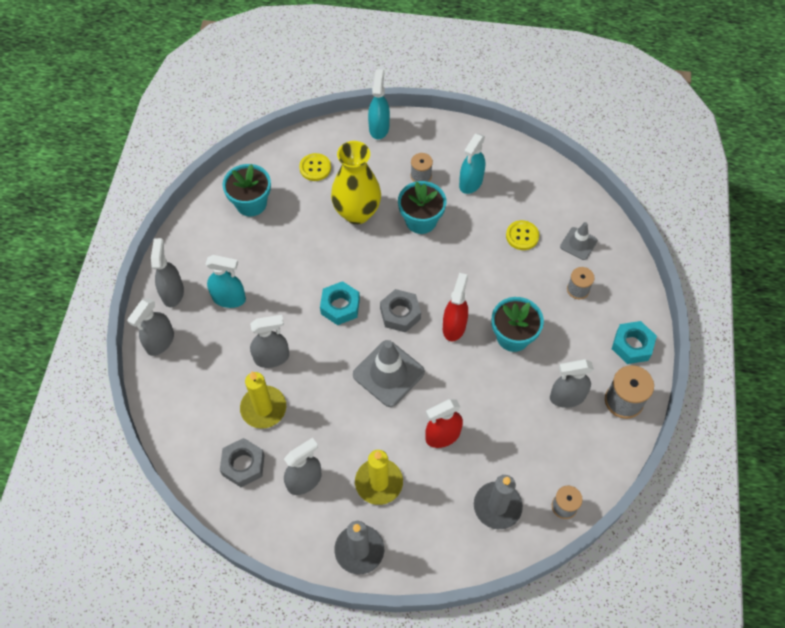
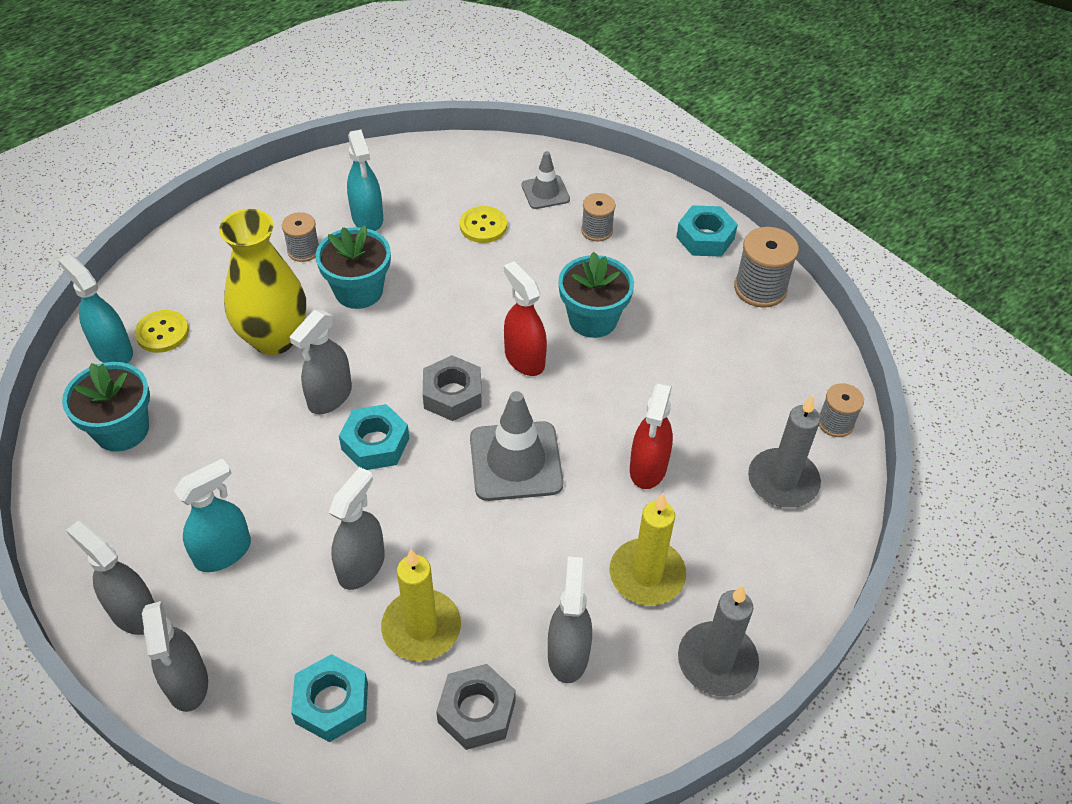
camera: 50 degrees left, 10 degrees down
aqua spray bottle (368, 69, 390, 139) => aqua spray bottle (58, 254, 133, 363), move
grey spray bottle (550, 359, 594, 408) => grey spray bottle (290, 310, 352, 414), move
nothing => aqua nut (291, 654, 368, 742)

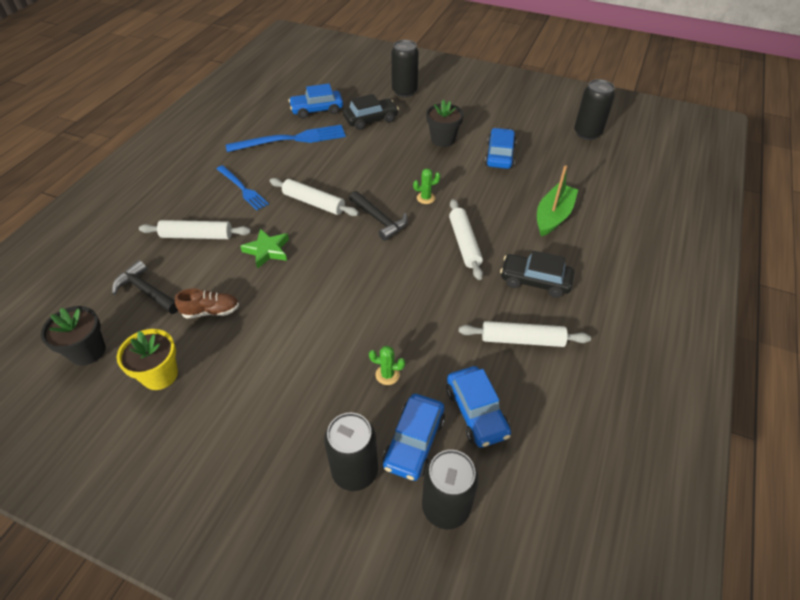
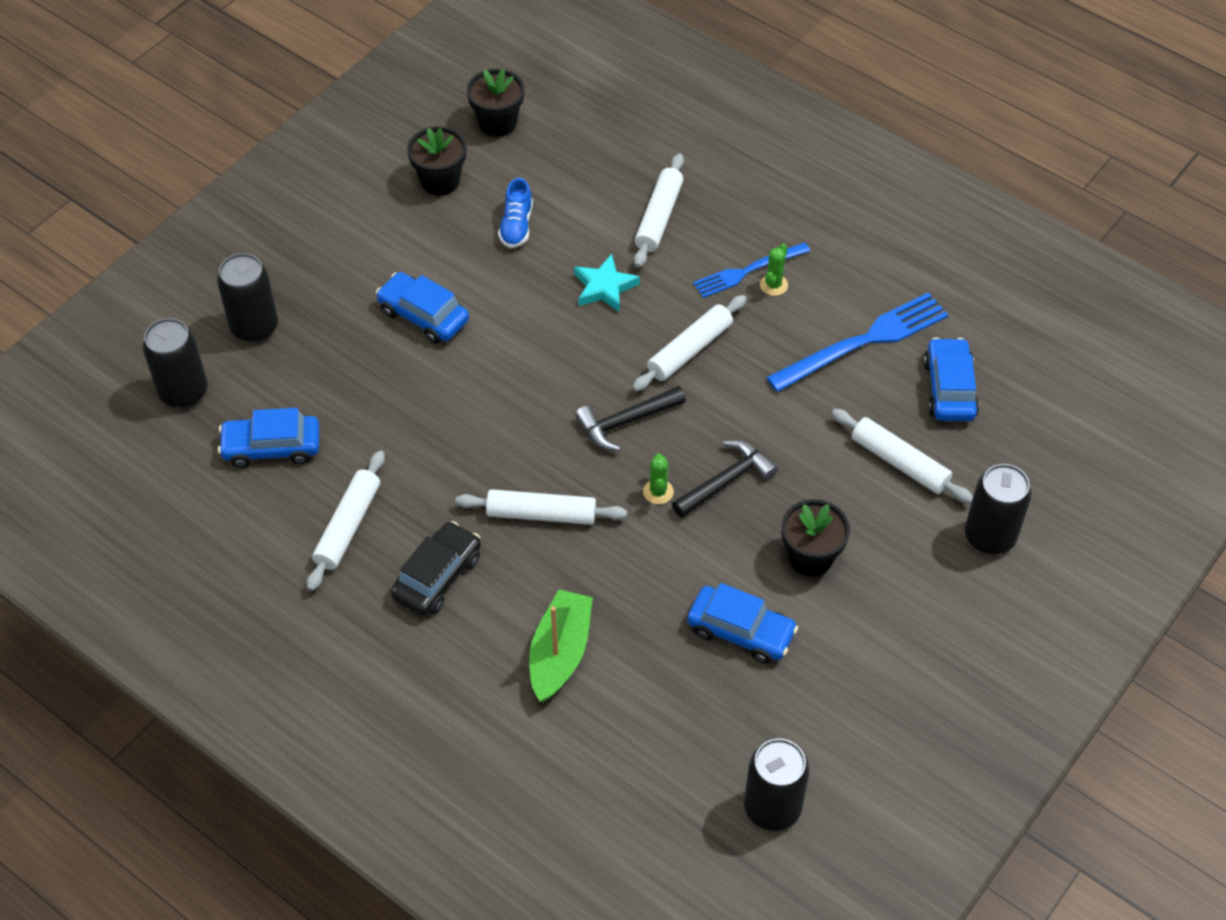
camera: 105 degrees right, 5 degrees up
jet-black car (343, 94, 399, 130) => pure white pastry roller (832, 409, 973, 503)
blue table fork (226, 125, 346, 152) => blue table fork (766, 292, 948, 392), 120 degrees counterclockwise
green toy boat (537, 165, 578, 237) => green toy boat (529, 590, 593, 702), 120 degrees counterclockwise
green star (240, 229, 289, 269) => aqua star (574, 254, 640, 312)
jet-black claw hammer (112, 260, 178, 314) => jet-black claw hammer (672, 440, 778, 518), move
brown shoe (175, 288, 239, 318) => blue shoe (498, 178, 533, 248)
golden plant pot (117, 329, 178, 390) => jet-black plant pot (407, 126, 467, 196)
green prickly plant (369, 346, 405, 385) => green prickly plant (760, 243, 788, 296), move
blue car (383, 394, 445, 481) => blue car (376, 272, 469, 344), move

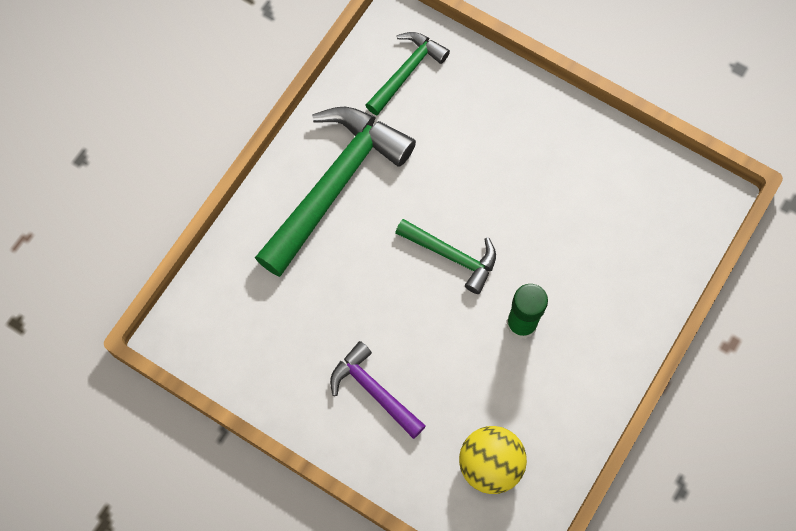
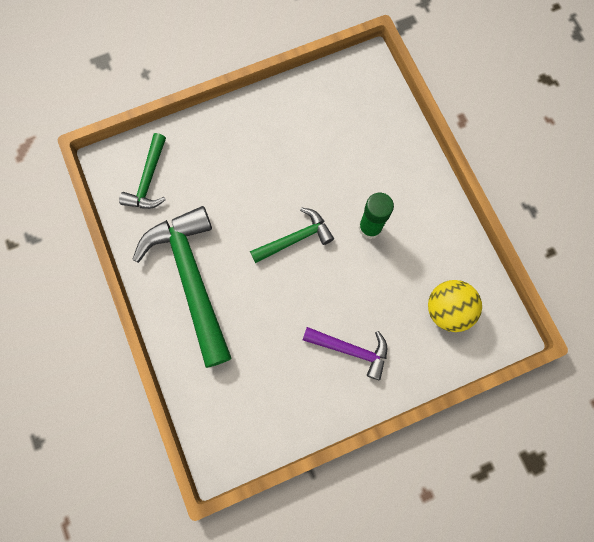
camera: 55 degrees left, 5 degrees up
green claw hammer (366, 32, 450, 115) => green claw hammer (119, 133, 166, 209), 150 degrees counterclockwise
violet claw hammer (330, 341, 426, 439) => violet claw hammer (303, 327, 387, 380), 150 degrees counterclockwise

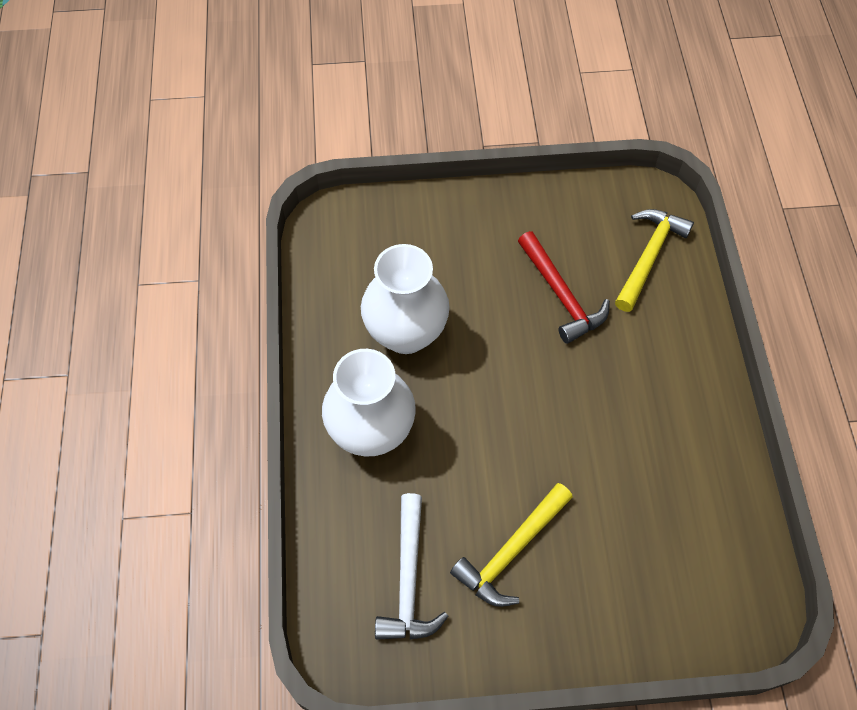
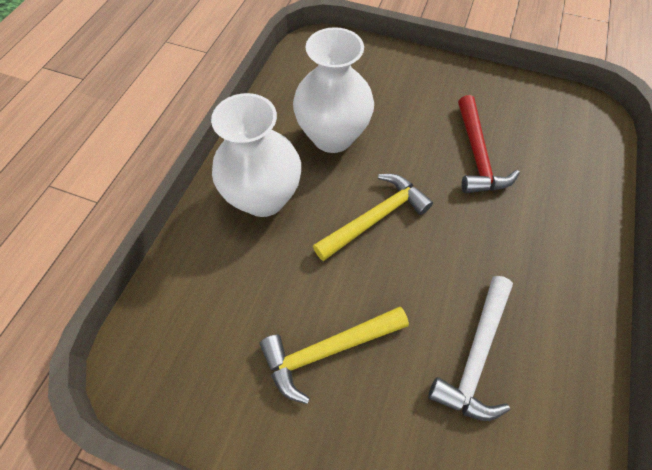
camera: 25 degrees right, 0 degrees up
golden claw hammer (615, 209, 694, 312) => golden claw hammer (313, 174, 433, 261), move
pure white claw hammer (375, 493, 448, 640) => pure white claw hammer (428, 276, 513, 421), move

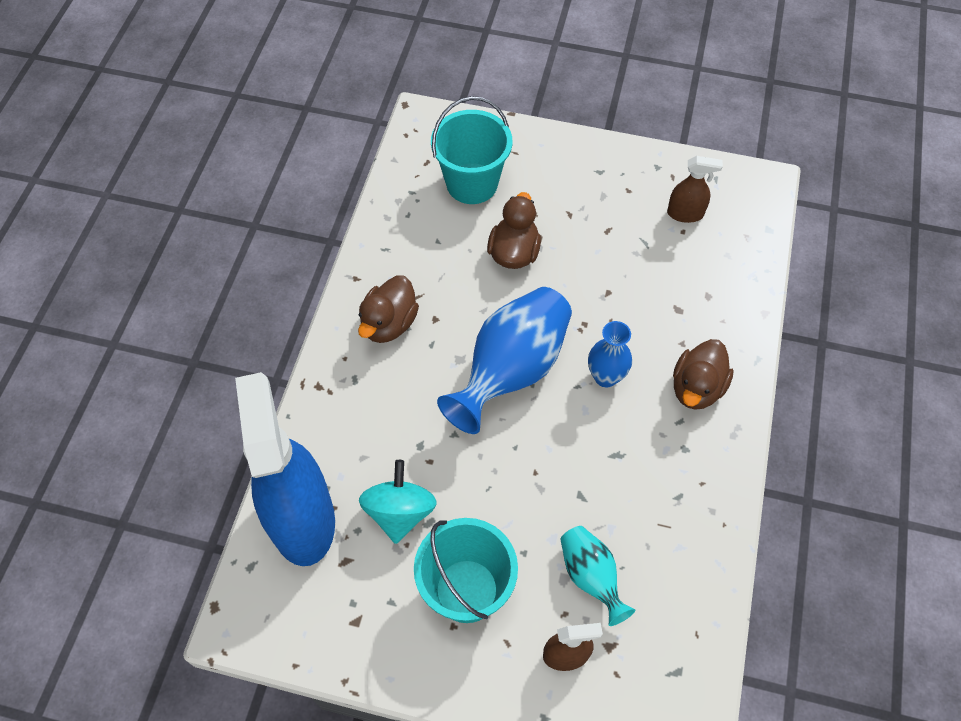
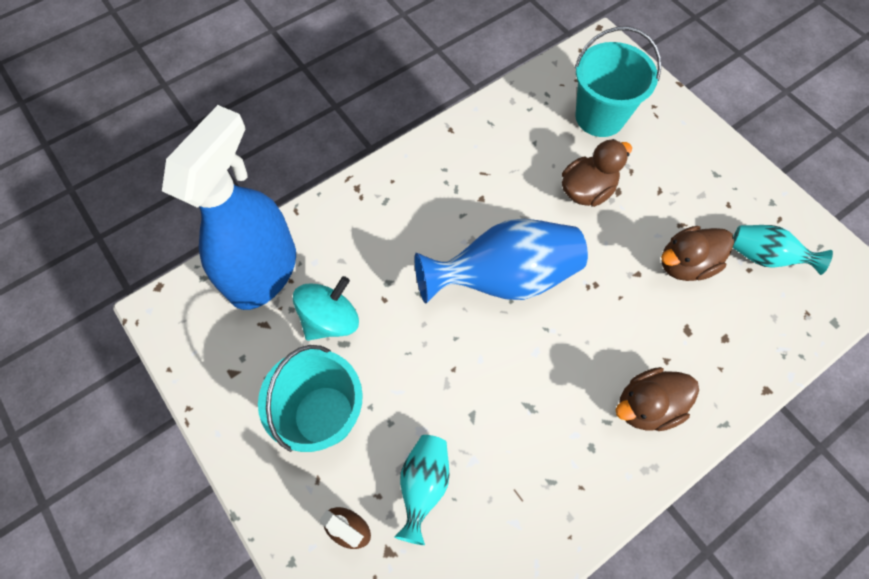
camera: 40 degrees right, 5 degrees up
brown spray bottle (667, 156, 723, 223) => aqua tall vase (733, 225, 833, 275)
brown duck (358, 276, 419, 343) => brown duck (661, 226, 734, 281), move
blue tall vase (588, 321, 632, 387) => nothing

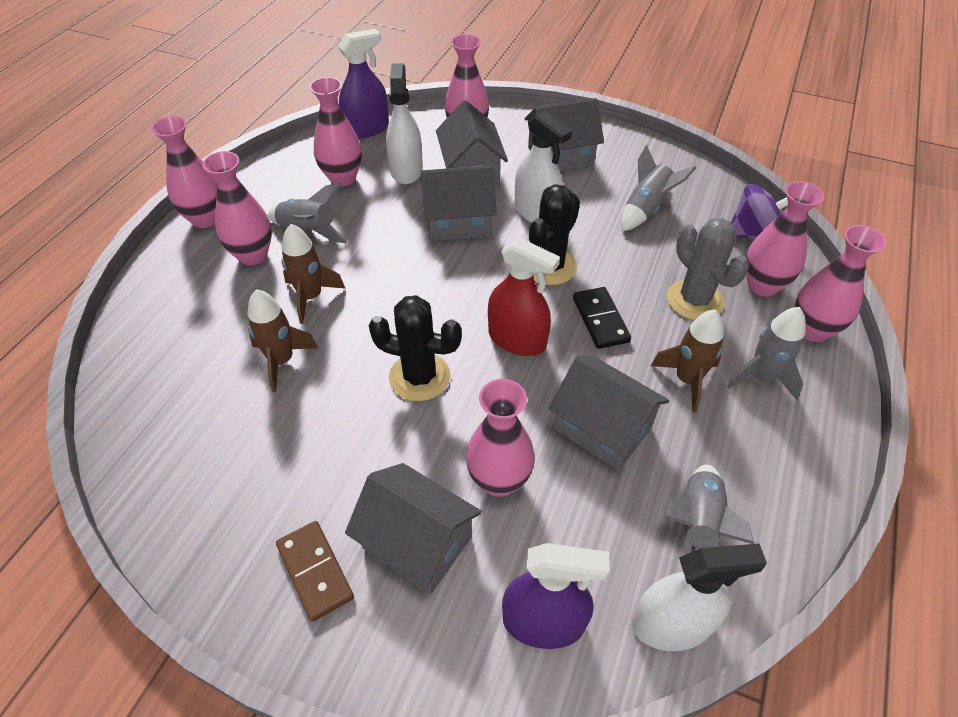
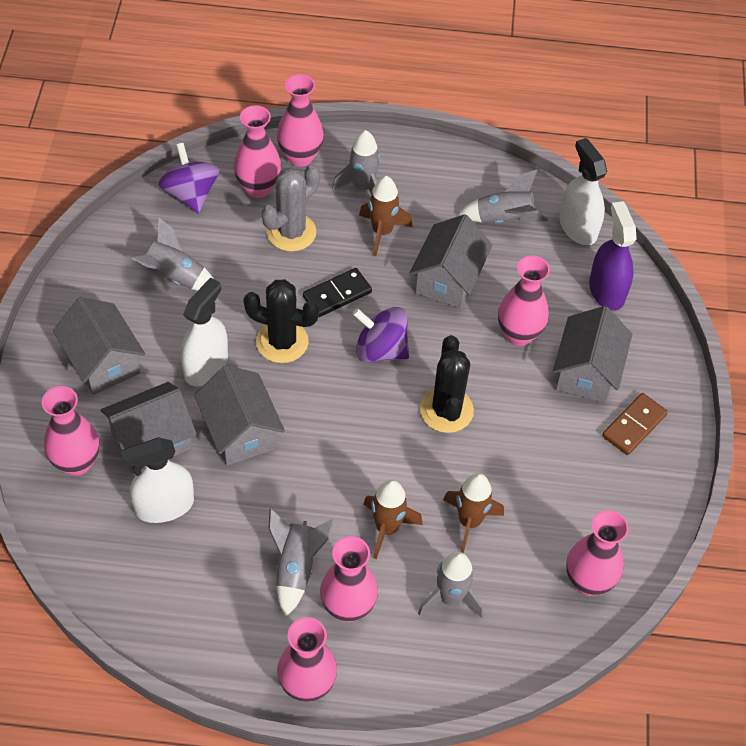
camera: 110 degrees left, 5 degrees up
violet spray bottle (338, 29, 389, 139) => nothing
rose-pink tall vase (310, 77, 362, 187) => rose-pink tall vase (566, 510, 629, 596), move
crimson spray bottle (488, 238, 560, 356) => violet whirligig (353, 307, 409, 362)
nothing => grey rocket (418, 552, 484, 618)

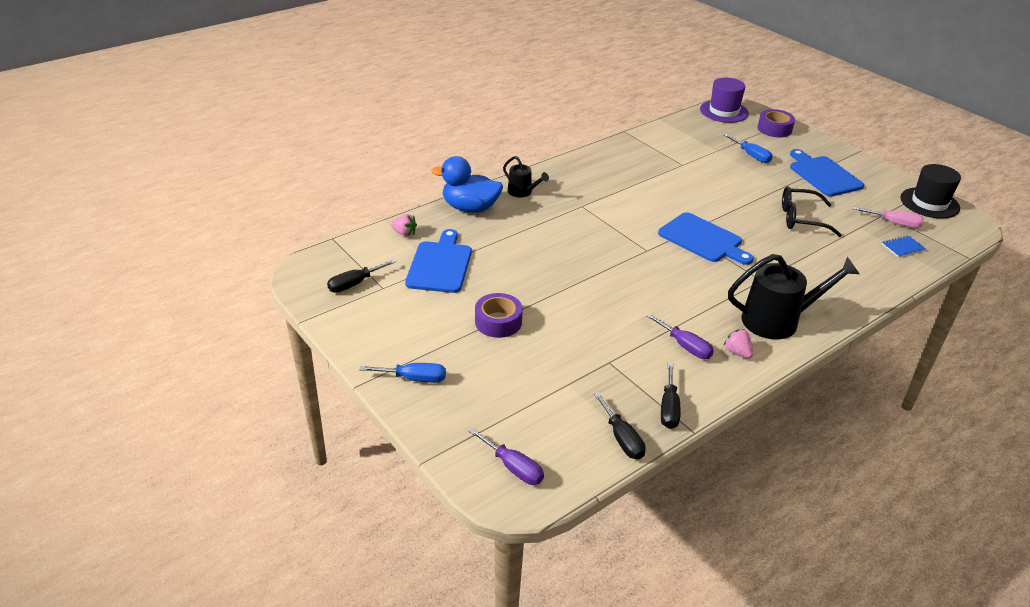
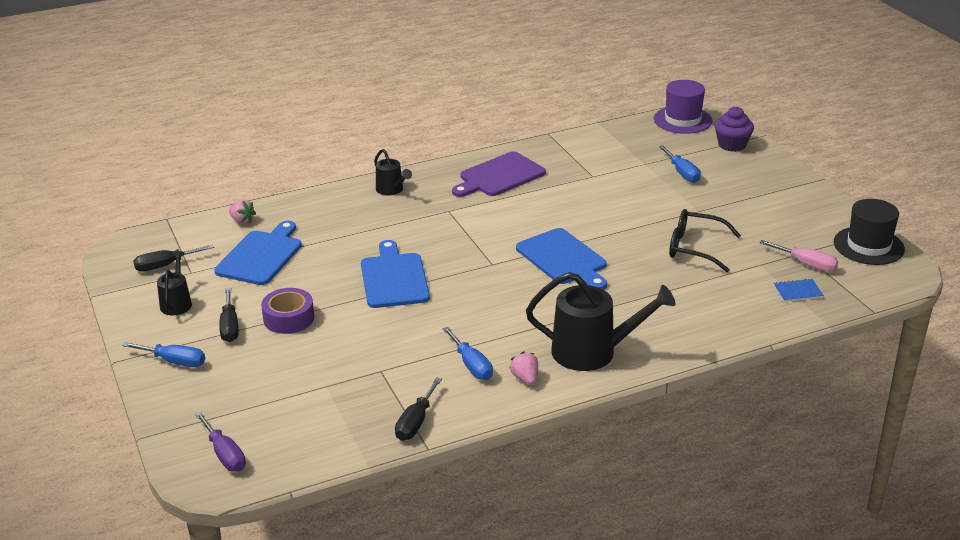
camera: 15 degrees right, 5 degrees down
violet sticky tape (758, 109, 795, 137) => violet muffin (715, 107, 754, 152)
blue bread board (790, 149, 864, 196) => blue bread board (361, 240, 430, 308), move
blue duck (431, 156, 503, 213) => nothing
violet hand screwdriver (646, 313, 714, 359) => blue hand screwdriver (443, 327, 493, 380)
jet-black hand screwdriver (594, 392, 646, 460) => jet-black hand screwdriver (219, 288, 239, 342), move
nothing => violet bread board (452, 151, 546, 197)
nothing => jet-black watering pot (157, 251, 192, 315)

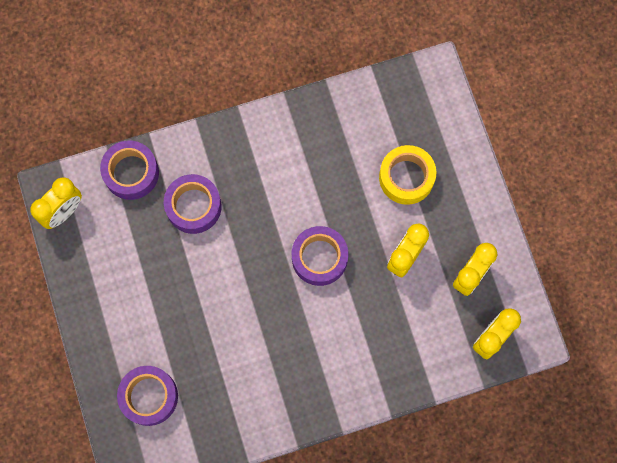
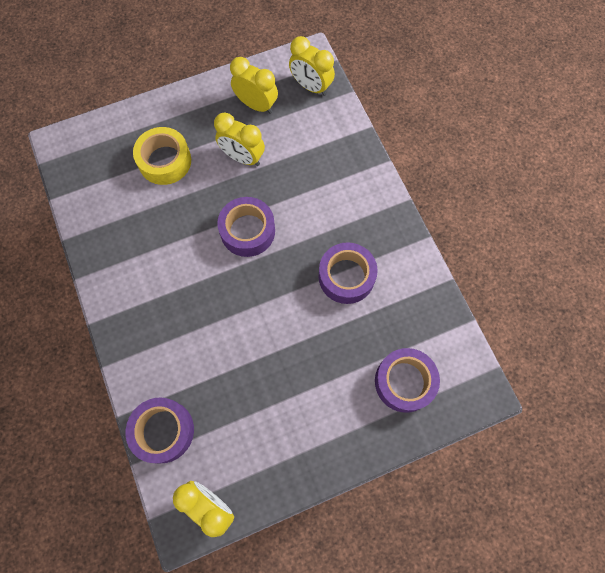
camera: 95 degrees left, 5 degrees down
violet sticky tape (164, 174, 221, 234) => violet sticky tape (319, 242, 378, 304), move

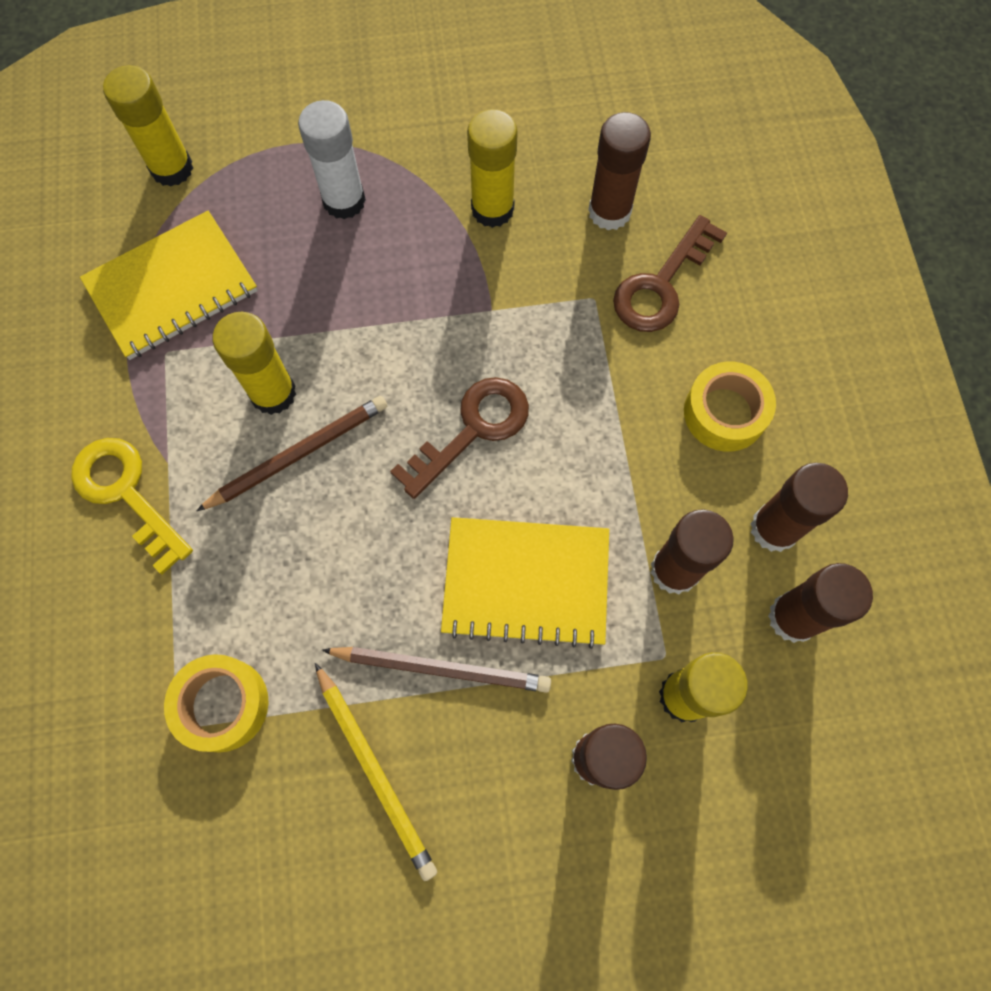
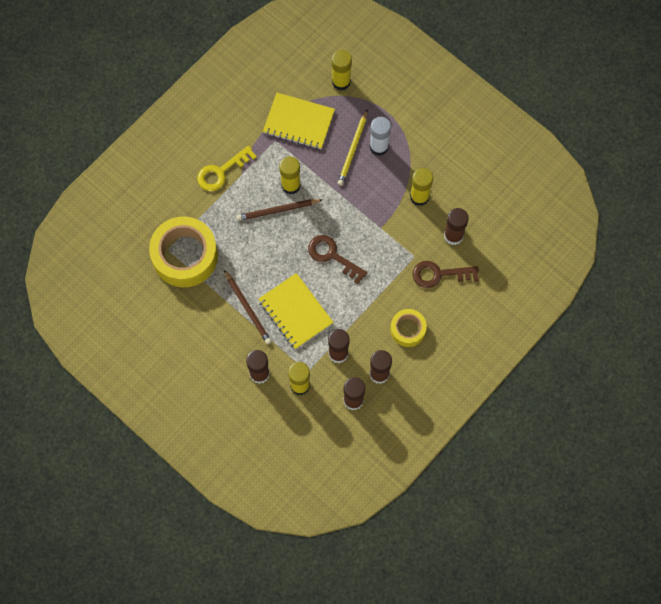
camera: 50 degrees right, 0 degrees up
brown latchkey (390, 377, 529, 499) => brown latchkey (308, 235, 367, 284), 150 degrees counterclockwise
brown wooden pencil (196, 396, 387, 511) => brown wooden pencil (236, 199, 322, 221), 150 degrees clockwise
golden latchkey (71, 438, 193, 574) => golden latchkey (197, 146, 257, 191), 135 degrees counterclockwise
golden sticky tape (164, 654, 269, 753) => golden sticky tape (149, 216, 218, 287), x1.88
golden wooden pencil (315, 663, 437, 881) => golden wooden pencil (338, 110, 367, 186), move

